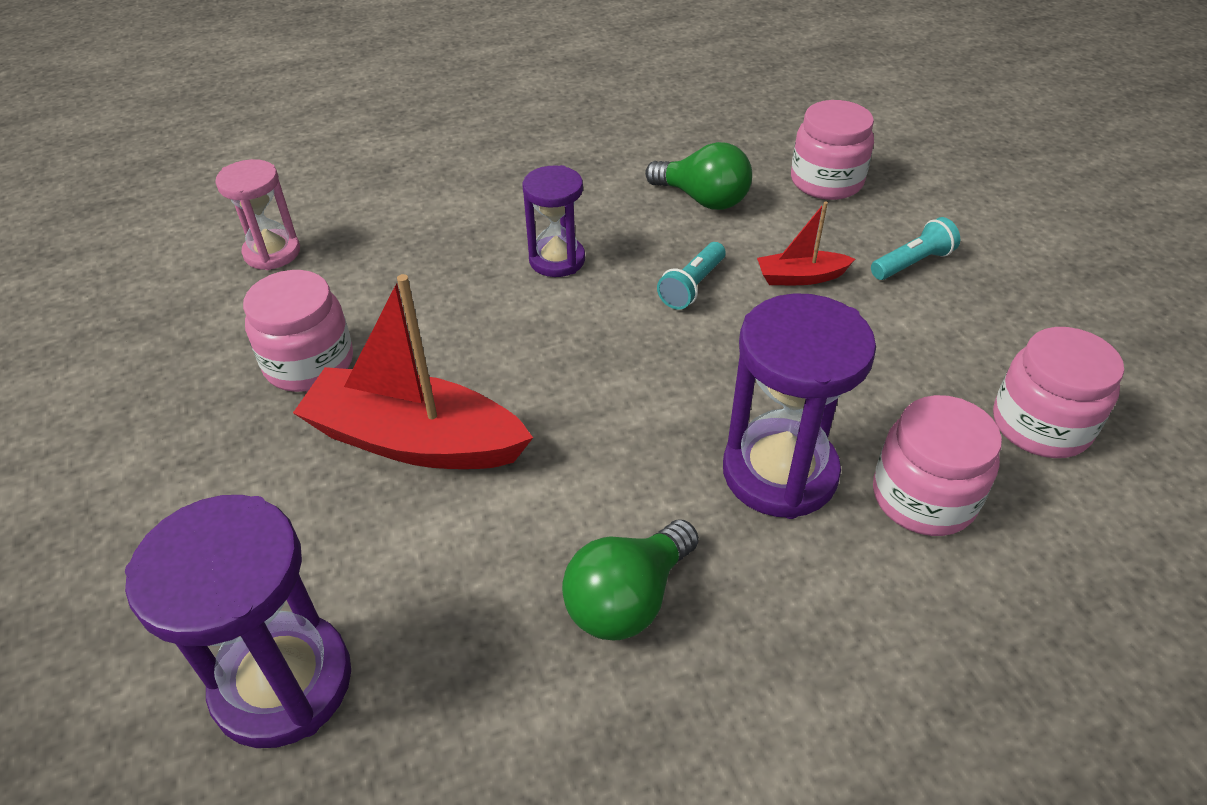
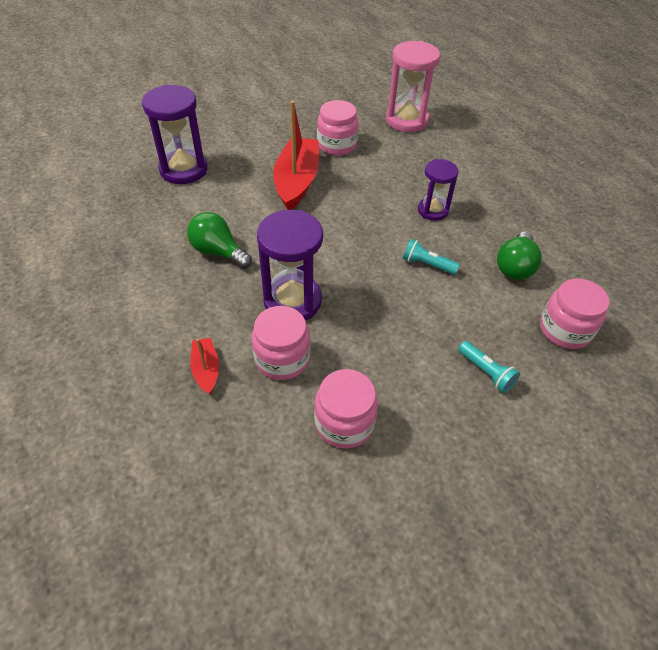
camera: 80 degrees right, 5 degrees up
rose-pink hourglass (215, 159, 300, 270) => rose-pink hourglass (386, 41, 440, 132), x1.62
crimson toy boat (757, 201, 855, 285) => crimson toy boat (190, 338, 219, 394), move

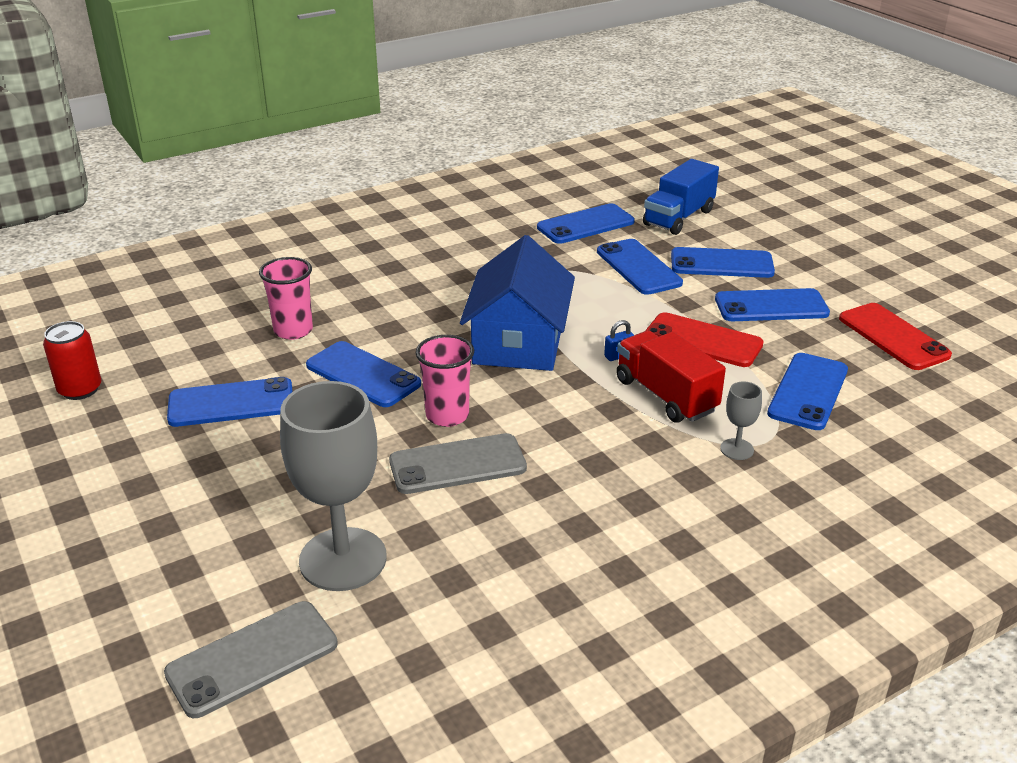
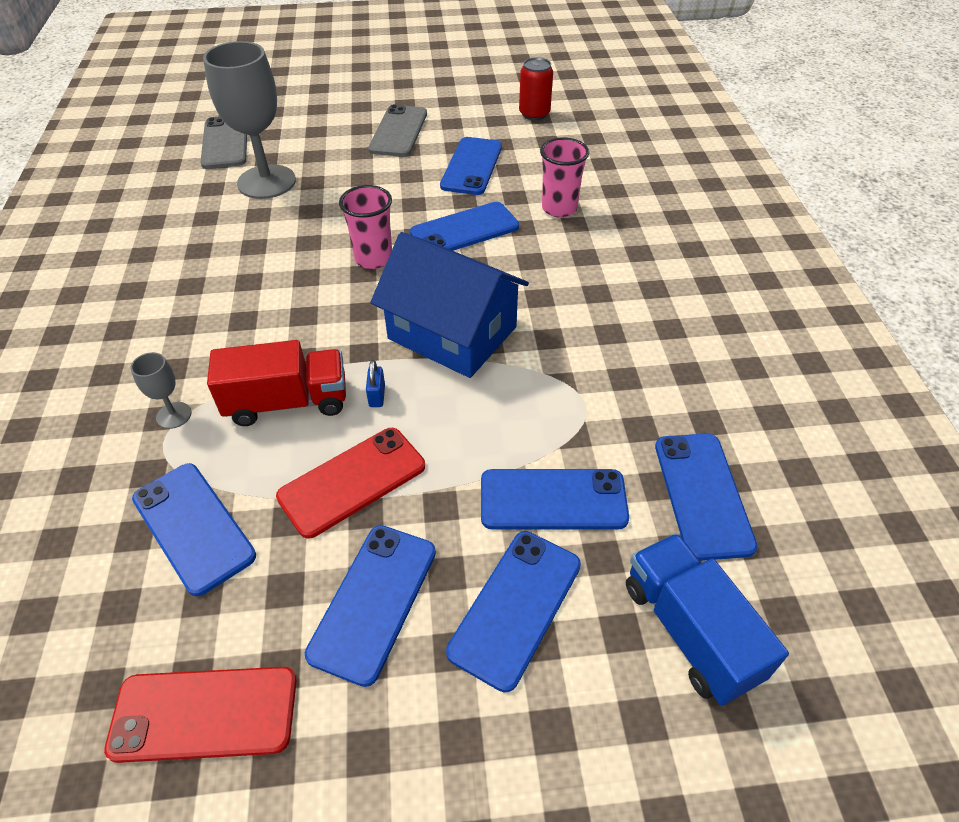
camera: 115 degrees right, 15 degrees up
grey mobile phone (389, 433, 527, 494) => grey mobile phone (368, 104, 427, 157), move

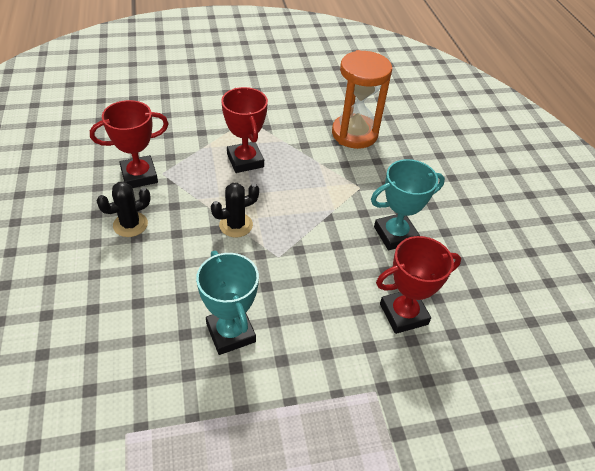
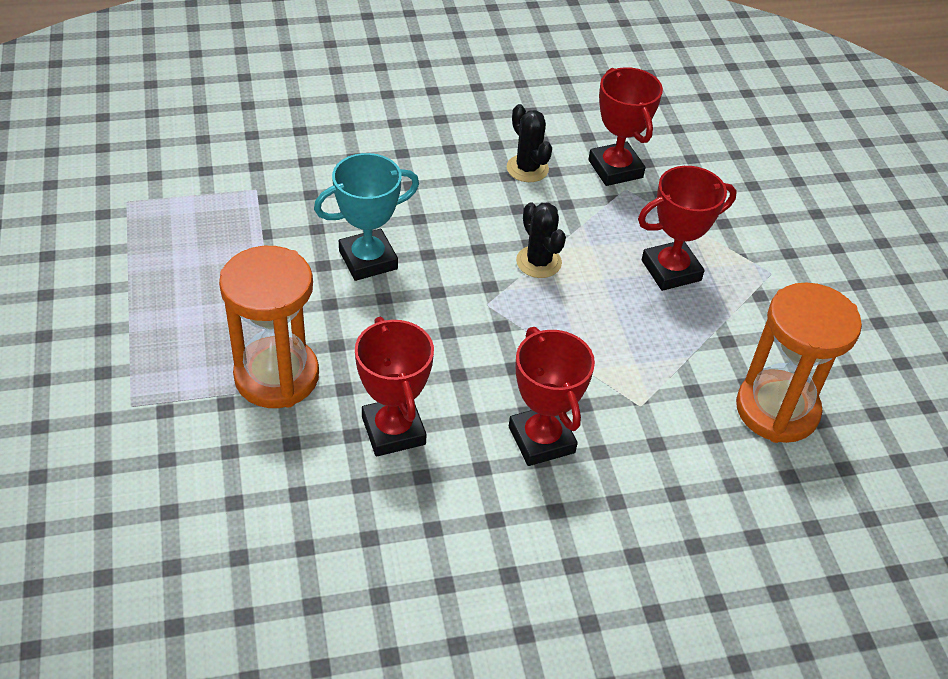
camera: 90 degrees right, 0 degrees up
aqua award cup (371, 159, 445, 250) => crimson award cup (509, 327, 595, 466)
nothing => orange-coloured hourglass (219, 246, 319, 408)

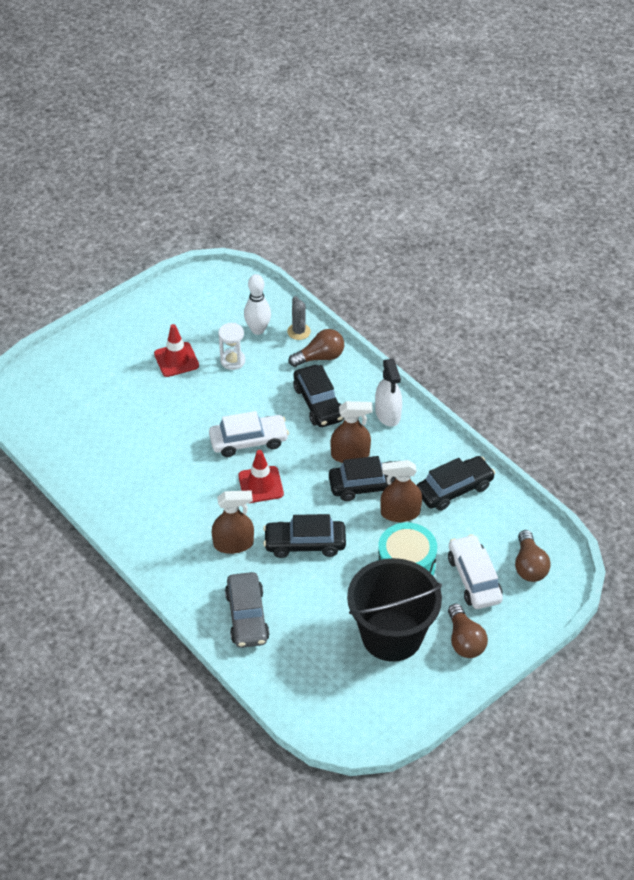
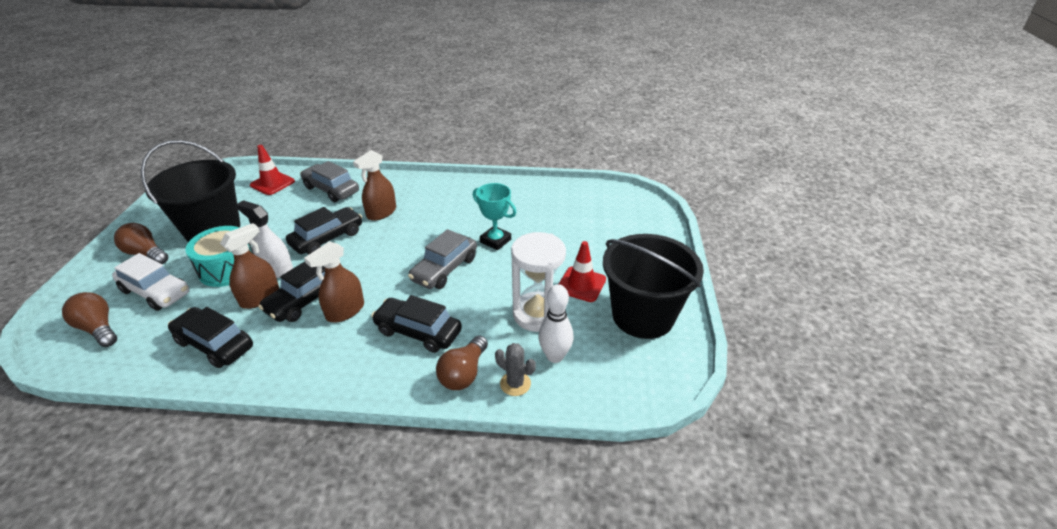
camera: 135 degrees right, 10 degrees down
pure white hourglass (218, 323, 245, 370) => pure white hourglass (511, 232, 566, 332), x1.73
pure white spray bottle (375, 359, 402, 427) => pure white spray bottle (236, 200, 293, 278), move
pure white car (209, 411, 289, 457) => grey car (408, 229, 477, 289)
crimson safety cone (238, 450, 284, 503) => crimson safety cone (250, 145, 295, 195), move
jet-black car (417, 456, 495, 511) => jet-black car (168, 307, 253, 368), 105 degrees clockwise
nothing => aqua award cup (473, 183, 516, 250)
nothing => jet-black bucket (603, 234, 704, 339)

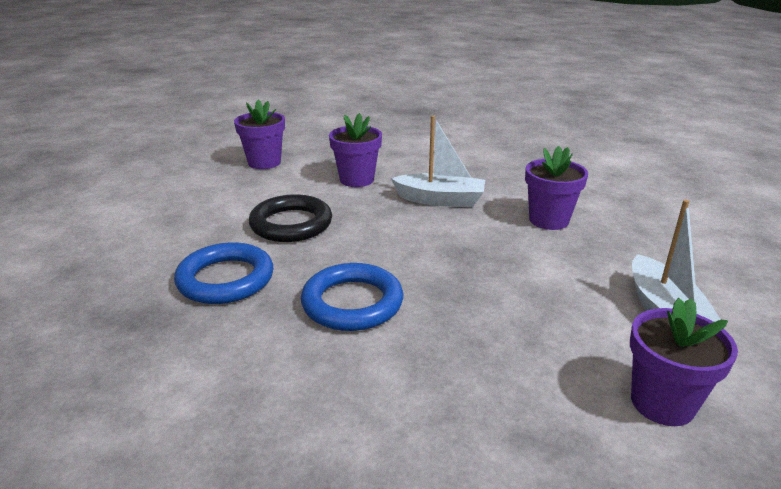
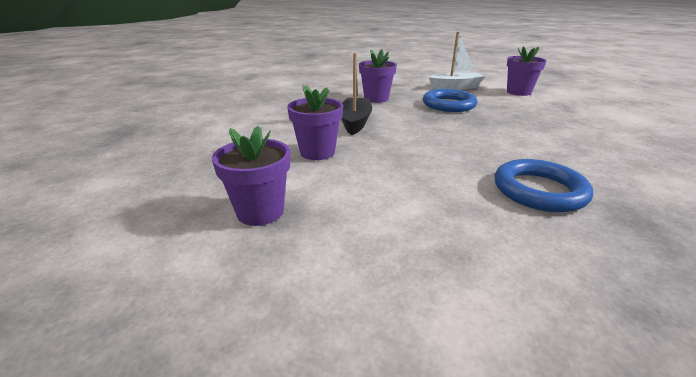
camera: 95 degrees left, 0 degrees up
pure white toy boat (391, 115, 485, 207) => jet-black toy boat (341, 53, 372, 135)
jet-black ring (249, 194, 332, 242) => nothing
blue ring (301, 263, 403, 331) => blue ring (423, 89, 477, 112), move

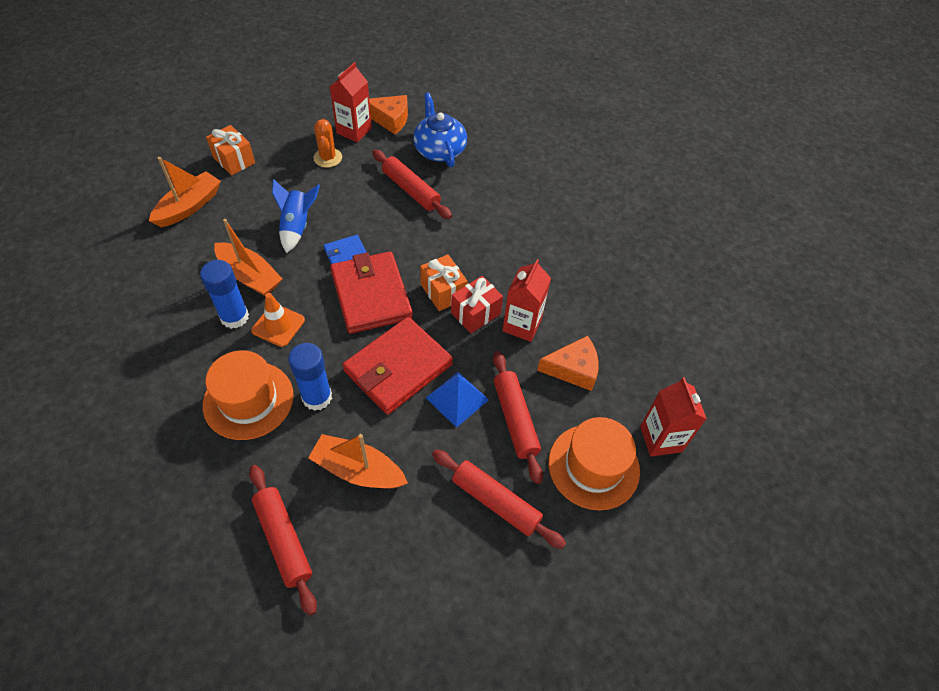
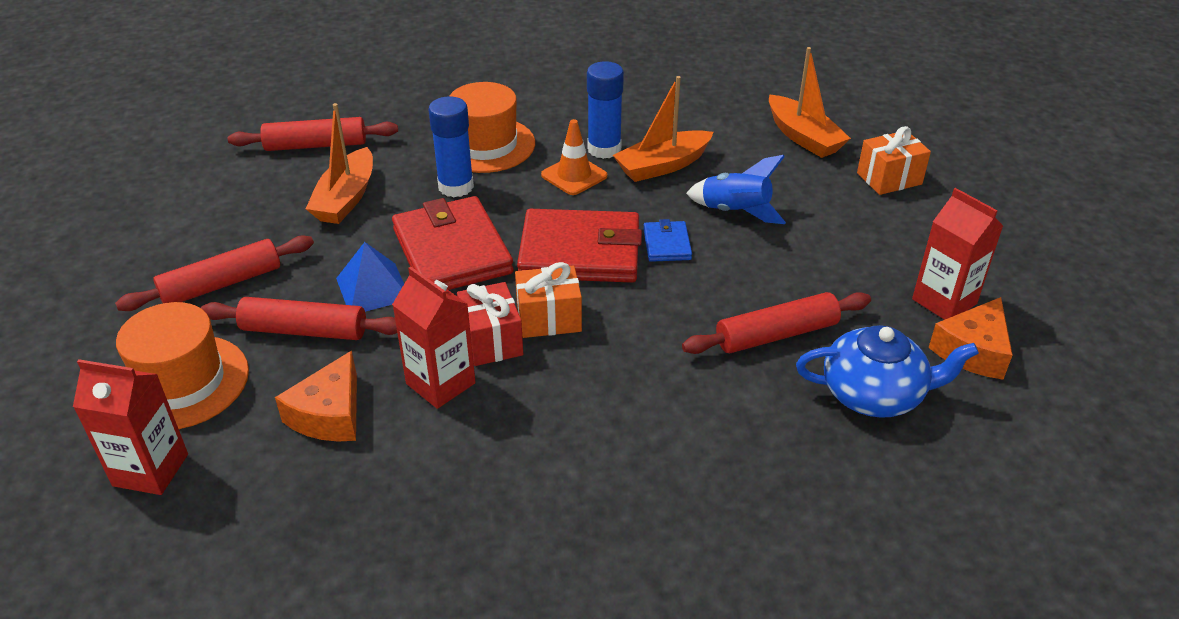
camera: 115 degrees right, 15 degrees down
orange-coloured prickly plant (313, 118, 342, 168) => nothing
orange-coloured toy boat (308, 434, 408, 489) => orange-coloured toy boat (306, 103, 373, 224), 150 degrees clockwise

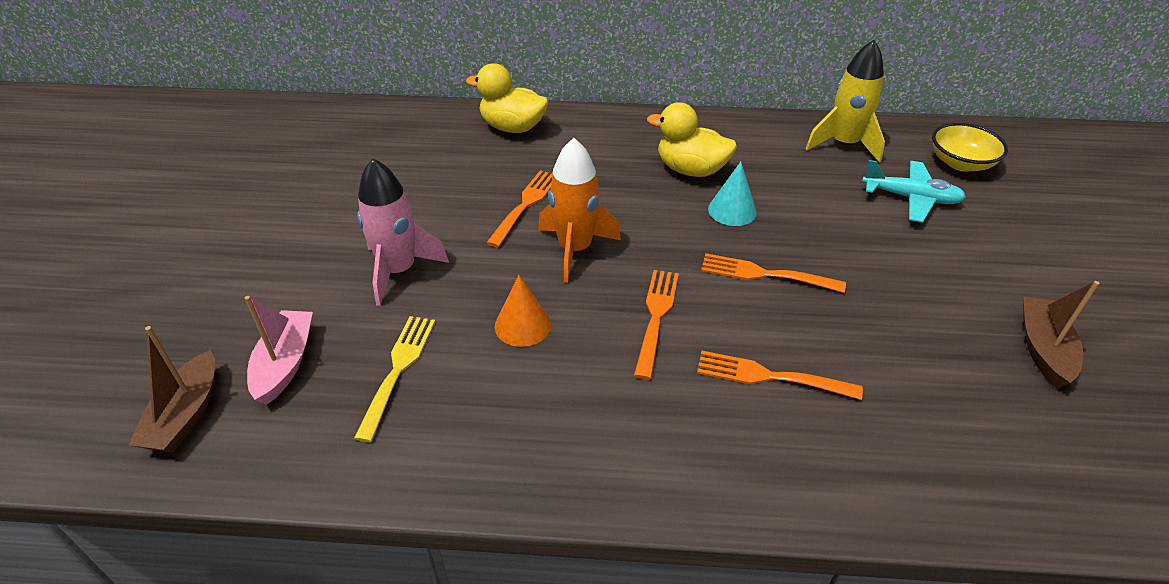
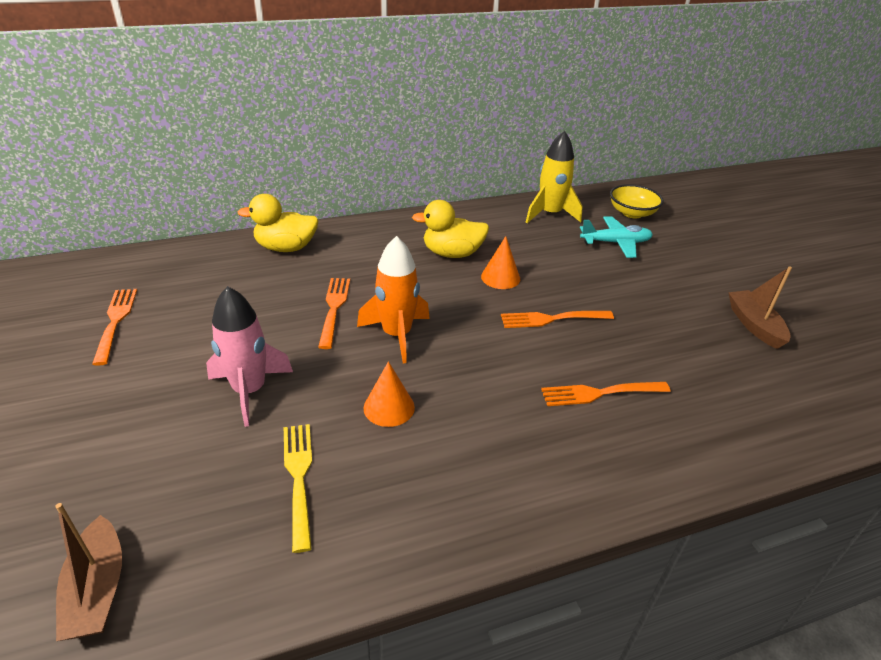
camera: 25 degrees left, 5 degrees down
aqua cone (708, 162, 757, 226) => orange-coloured cone (481, 236, 520, 289)
orange-coloured table fork (634, 270, 679, 380) => orange-coloured table fork (92, 289, 137, 366), move
rose-pink toy boat (245, 296, 313, 405) => nothing

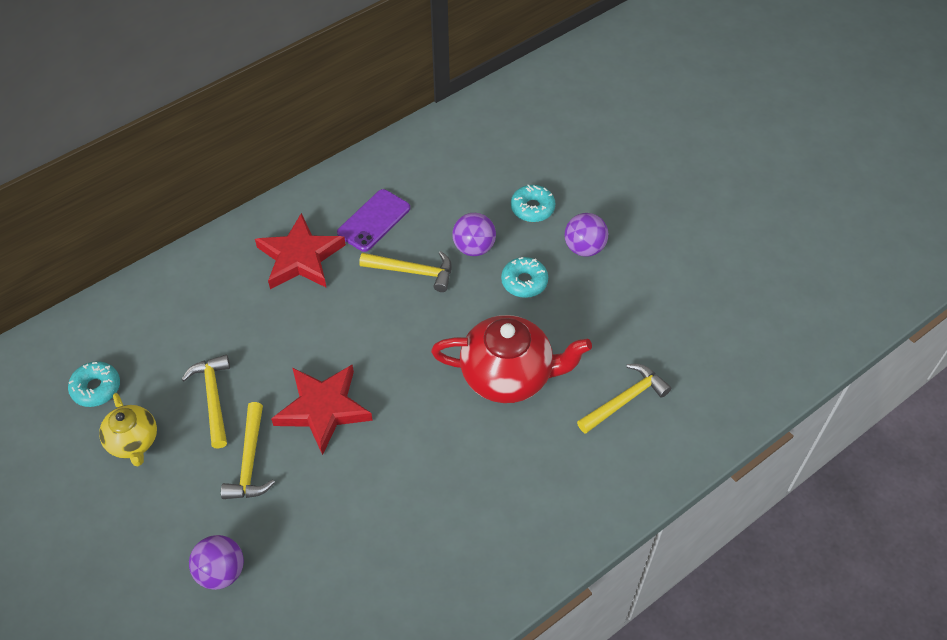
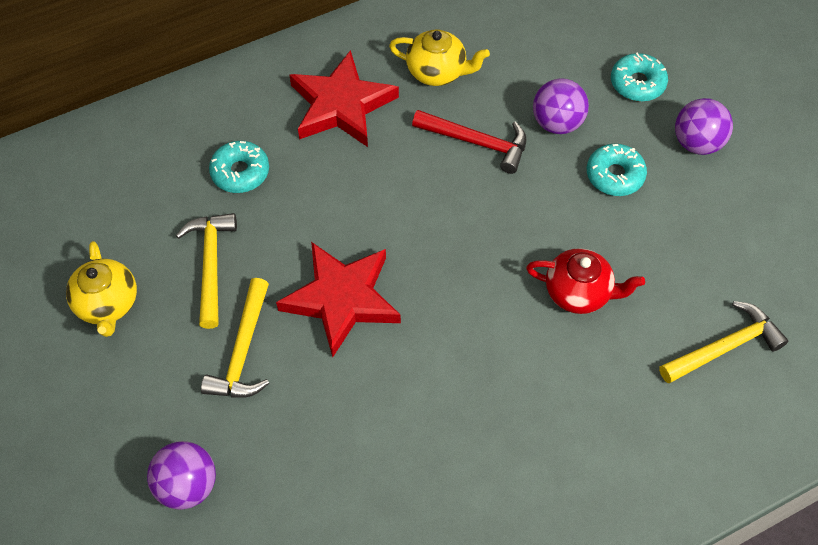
camera: 10 degrees right, 5 degrees up
violet mobile phone (337, 189, 410, 252) => golden tea pot (389, 29, 490, 86)
golden claw hammer (359, 251, 452, 292) => crimson claw hammer (412, 110, 527, 174)
crimson tea pot (431, 315, 592, 403) => crimson tea pot (526, 248, 645, 314), x0.58
aqua glazed donut (68, 361, 120, 407) => aqua glazed donut (209, 141, 269, 193), move

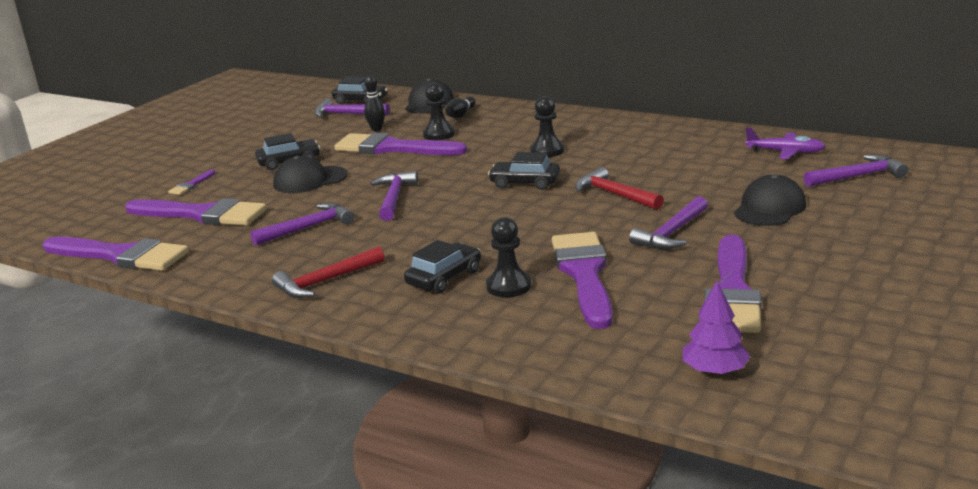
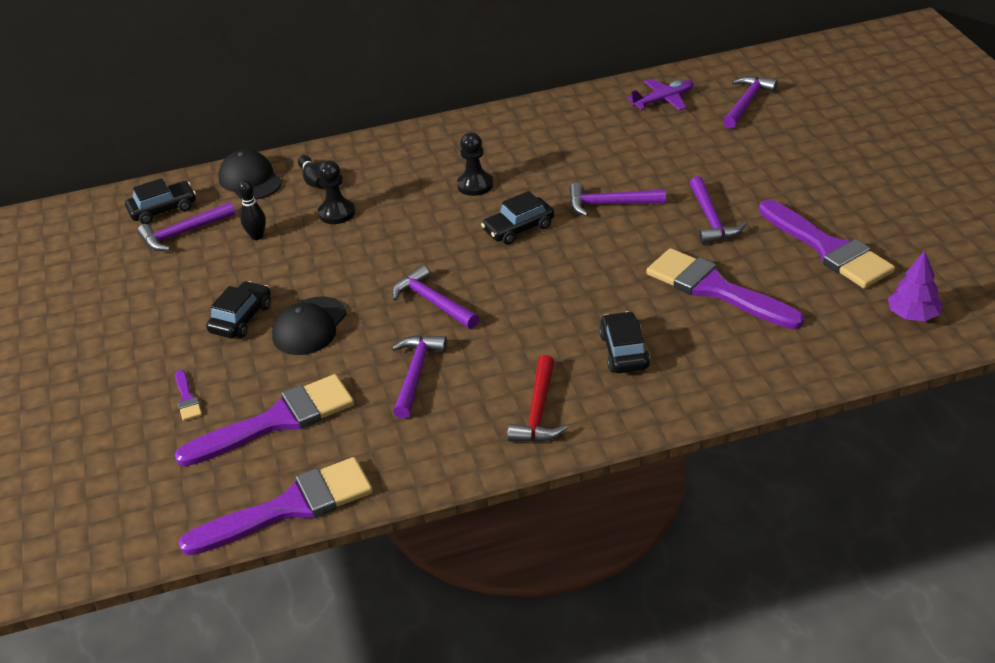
camera: 45 degrees left, 15 degrees up
violet paint brush (335, 133, 467, 155) => nothing
crimson claw hammer (575, 167, 664, 210) => violet claw hammer (569, 182, 666, 216)
jet-black cap (734, 174, 806, 226) => nothing
jet-black pawn (486, 217, 531, 298) => nothing

